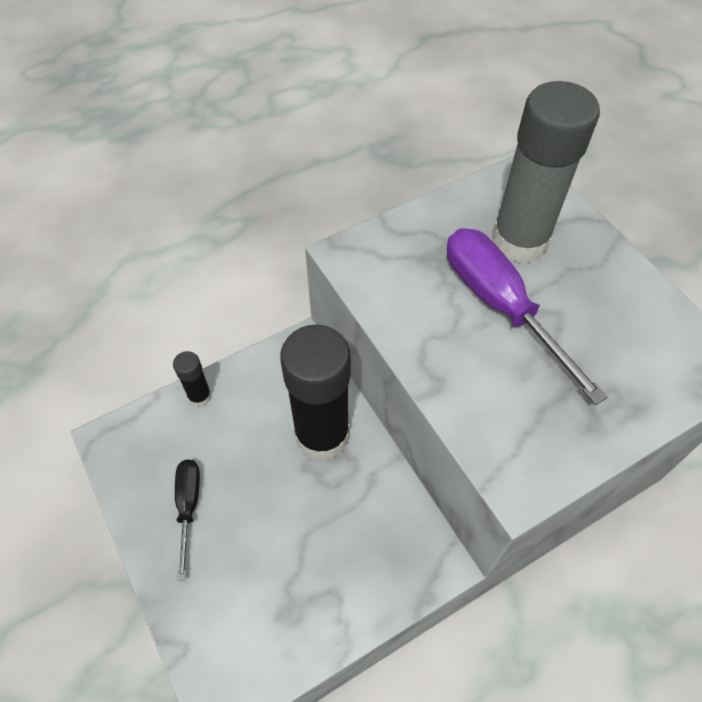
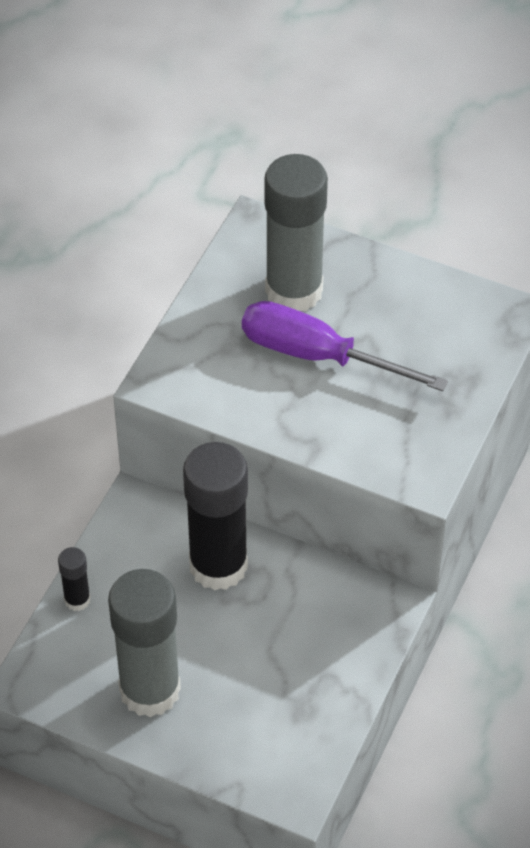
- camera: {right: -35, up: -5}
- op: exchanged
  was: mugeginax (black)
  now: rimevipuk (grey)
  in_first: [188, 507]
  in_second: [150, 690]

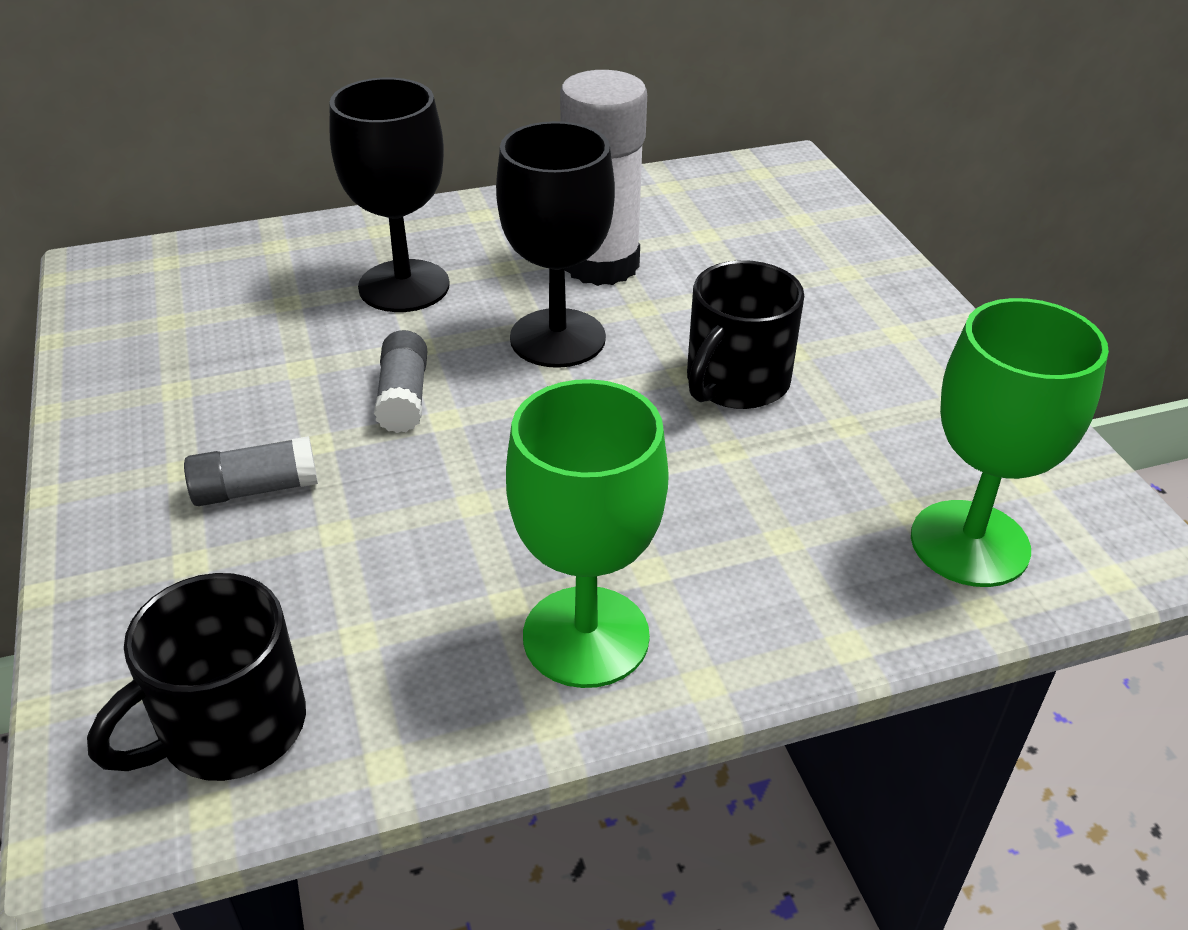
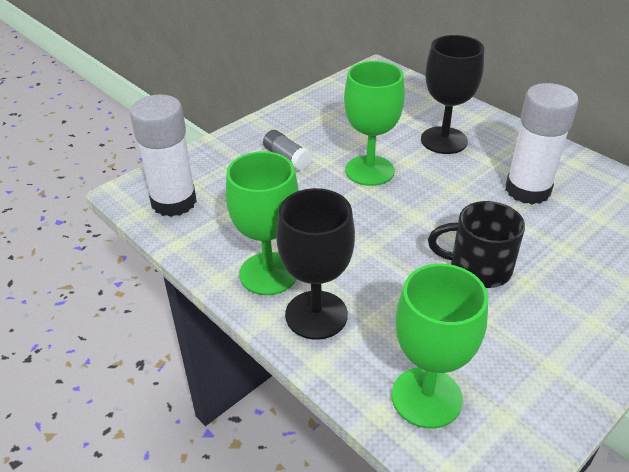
- camera: {right: 65, up: 0}
- op: relocated
  was: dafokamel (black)
  in_first: [557, 338]
  in_second: [316, 315]
- op: exchanged
  was: rimevipuk (grey)
  now: dafokamel (green)
  in_first: [403, 397]
  in_second: [369, 170]
- op: exchanged
  was: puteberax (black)
  now: rimevipuk (white)
  in_first: [229, 728]
  in_second: [174, 202]

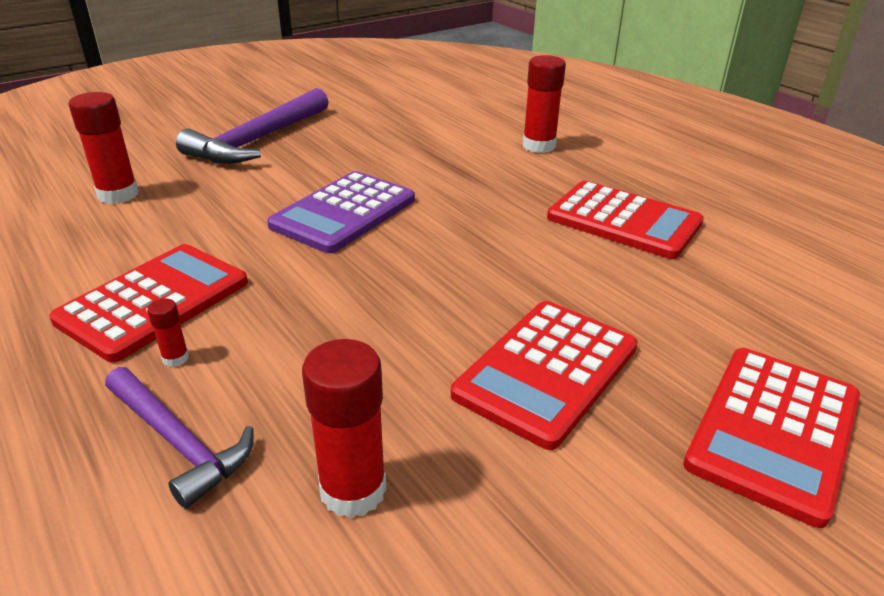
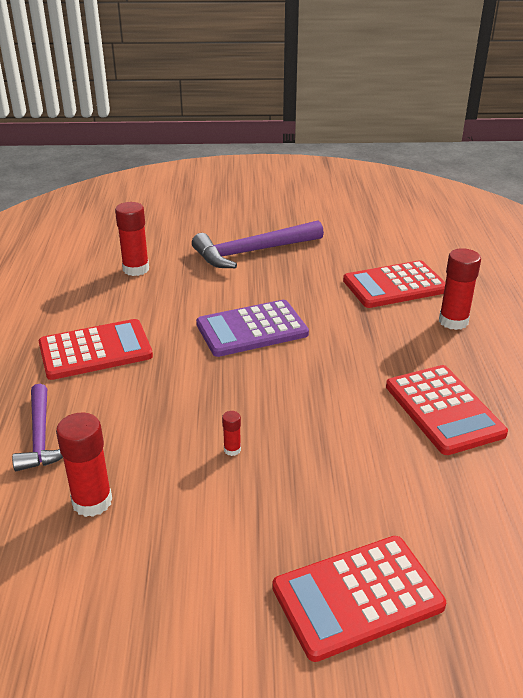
- camera: {right: 35, up: 0}
- op: relocated
  was: rimevipuk (red)
  in_first: [175, 358]
  in_second: [232, 450]
- op: relocated
  was: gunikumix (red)
  in_first: [546, 371]
  in_second: [395, 285]

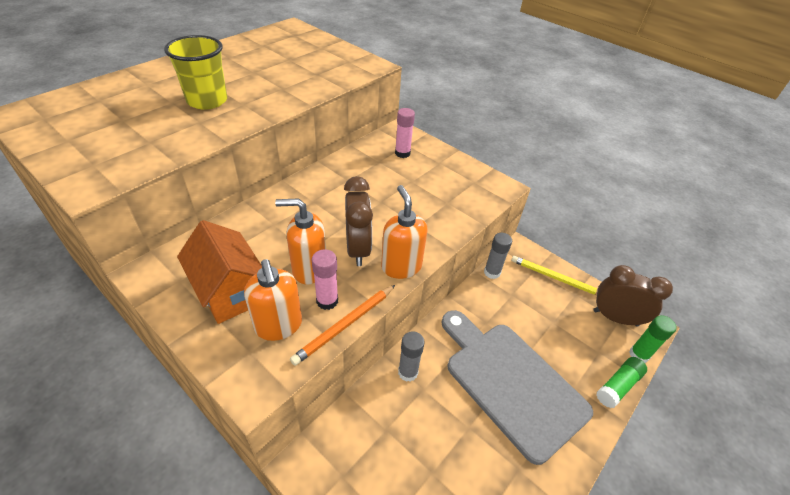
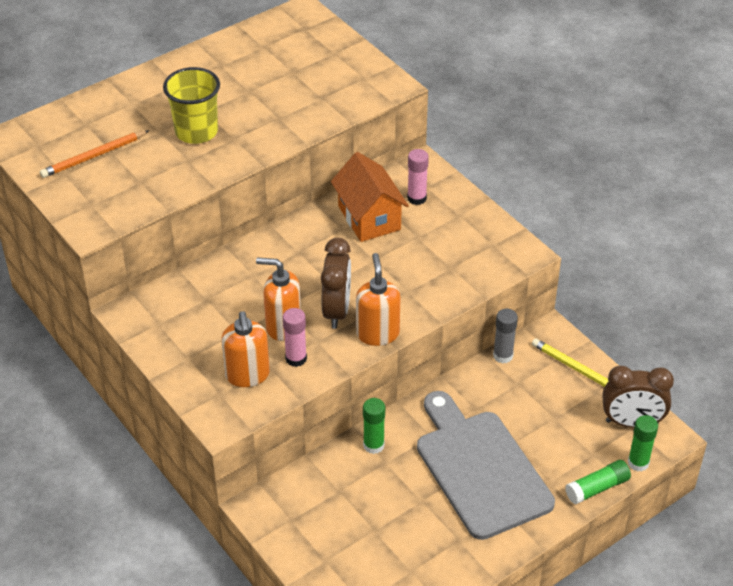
- camera: {right: 15, up: 0}
- op: relocated
  was: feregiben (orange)
  in_first: [230, 291]
  in_second: [369, 218]
- op: spun
  was: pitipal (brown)
  in_first: [615, 318]
  in_second: [631, 422]
  clockwise: 150
- op: relocated
  was: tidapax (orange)
  in_first: [345, 325]
  in_second: [94, 156]
- op: colour
  was: rimevipuk (grey)
  now: rimevipuk (green)
  in_first: [408, 372]
  in_second: [373, 445]

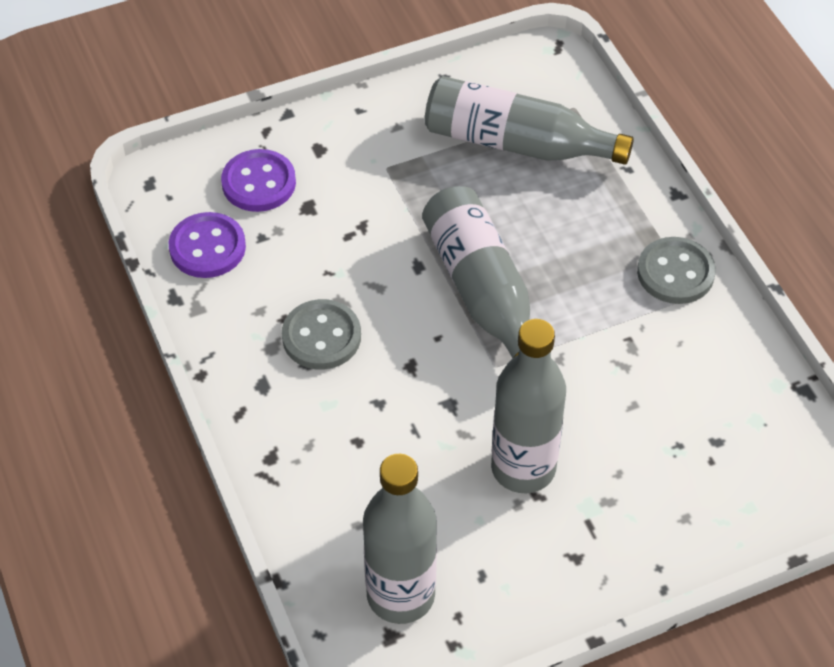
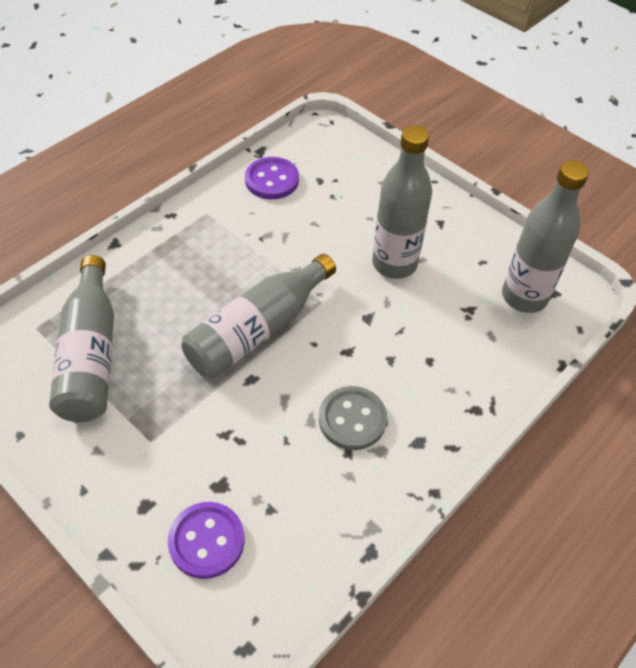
- camera: {right: -115, up: 0}
- op: relocated
  was: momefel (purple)
  in_first: [207, 247]
  in_second: [272, 180]
- op: missing
  was: momefel (grey)
  in_first: [675, 273]

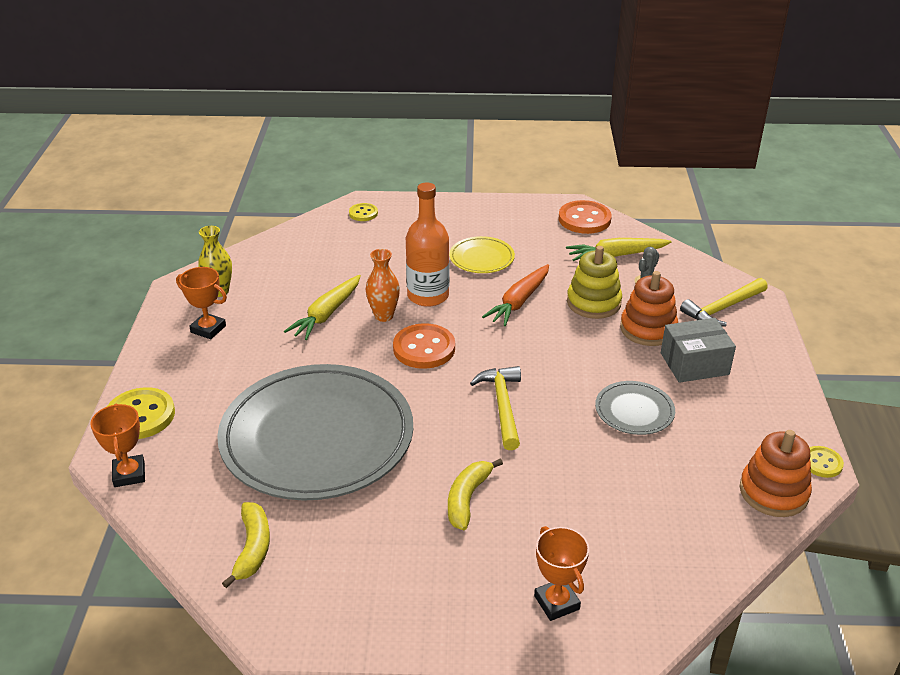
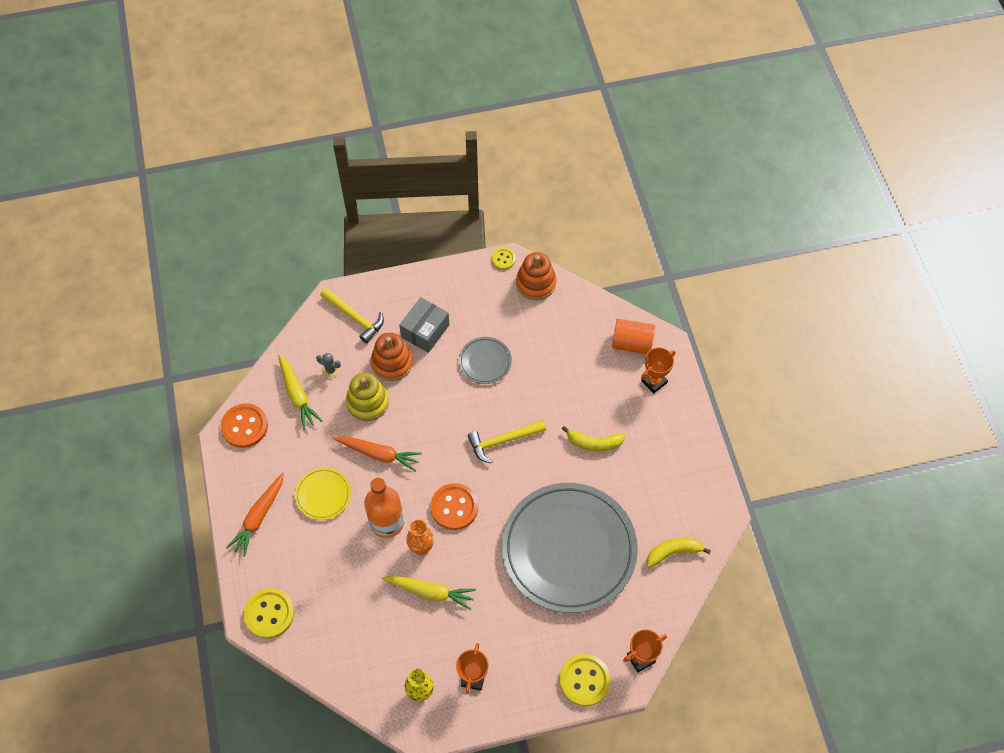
- camera: {right: -105, up: 25}
- op: size
  was: momefel (yellow)
  in_first: [363, 213]
  in_second: [269, 614]
  ratio: 1.8
- op: spun
  was: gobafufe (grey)
  in_first: [694, 364]
  in_second: [425, 331]
  clockwise: 60
- op: appeared
  now: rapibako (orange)
  in_second: [632, 343]
- op: appeared
  now: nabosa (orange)
  in_second: [259, 517]

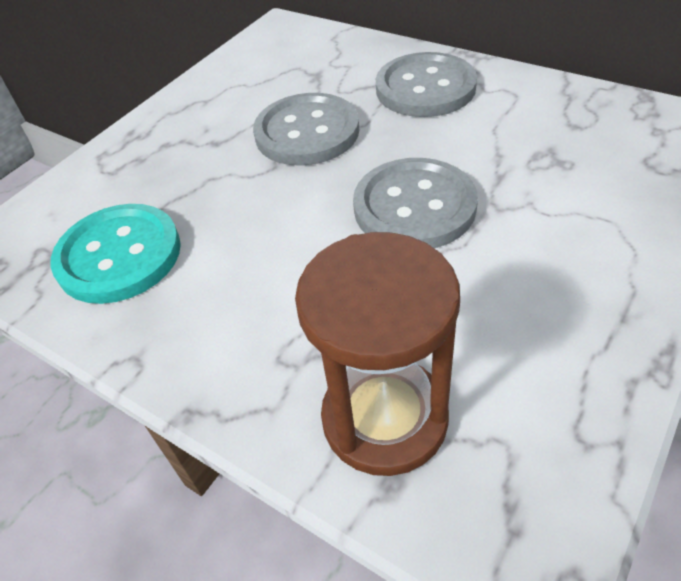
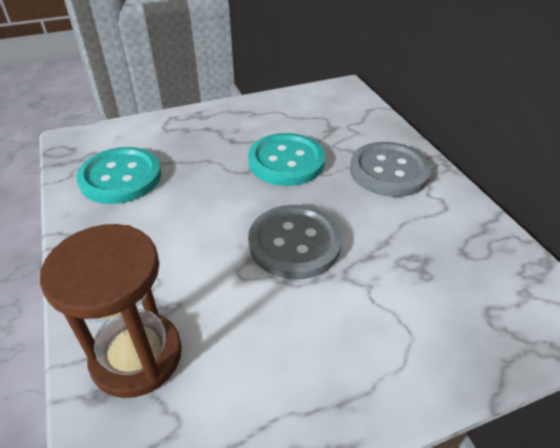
- camera: {right: 30, up: -5}
- op: colour
  was: momefel (grey)
  now: momefel (turquoise)
  in_first: [307, 132]
  in_second: [286, 161]

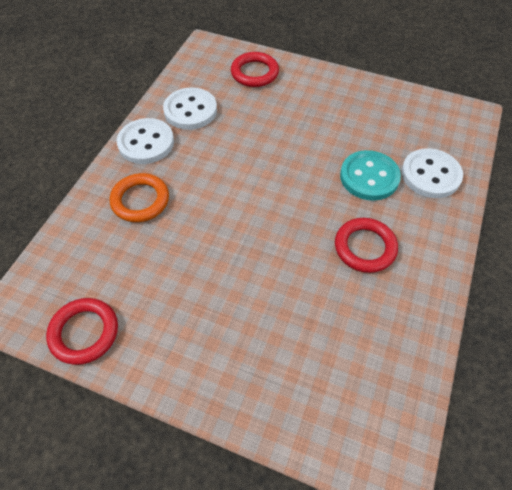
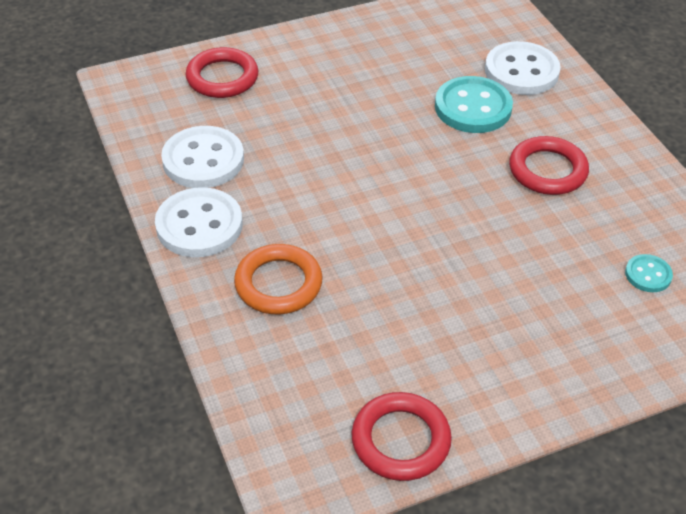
- camera: {right: -45, up: -10}
- op: appeared
  now: momefel (turquoise)
  in_second: [648, 275]

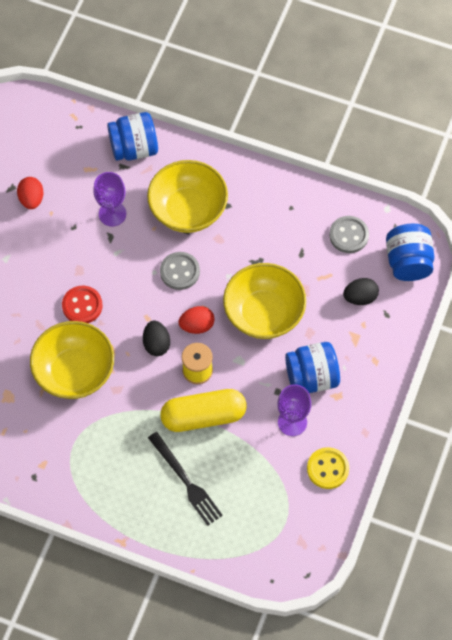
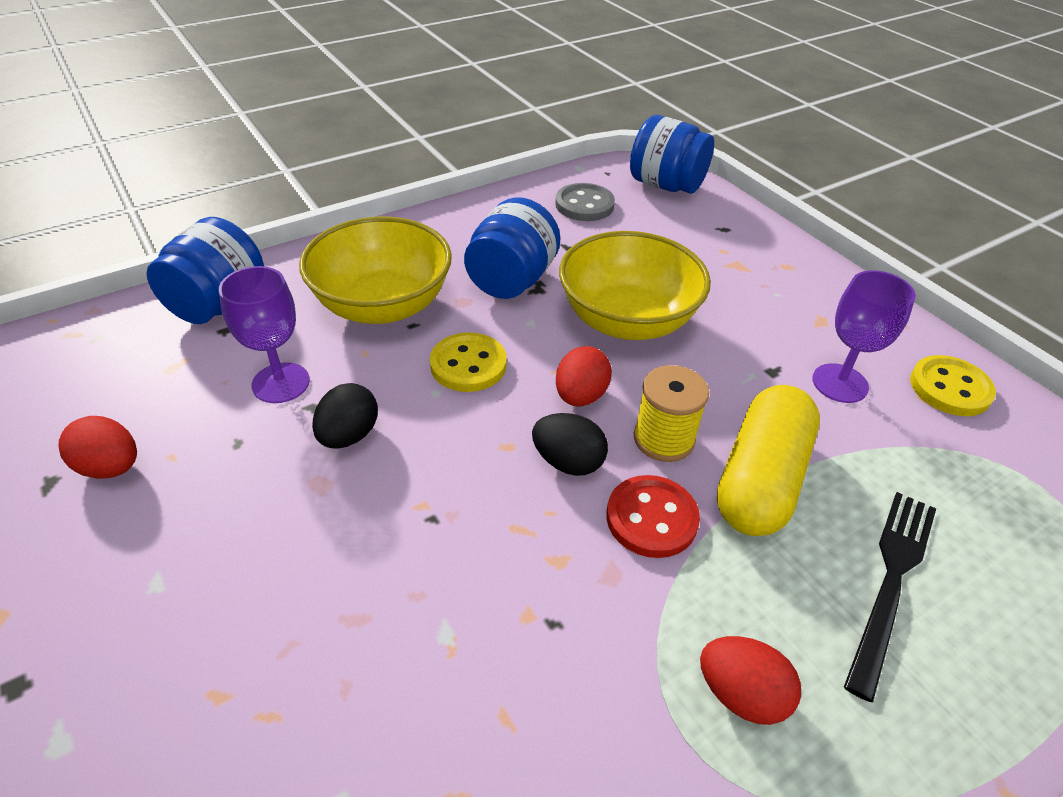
- camera: {right: -55, up: -20}
- op: colour
  was: momefel (grey)
  now: momefel (yellow)
  in_first: [179, 271]
  in_second: [468, 365]
- op: relocated
  was: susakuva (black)
  in_first: [360, 297]
  in_second: [349, 435]
- op: relocated
  was: momefel (red)
  in_first: [82, 306]
  in_second: [651, 518]
- op: missing
  was: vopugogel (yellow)
  in_first: [74, 372]
- op: relocated
  was: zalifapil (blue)
  in_first: [311, 377]
  in_second: [511, 280]
- op: spun
  was: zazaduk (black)
  in_first: [186, 481]
  in_second: [891, 581]
  clockwise: -60
- op: appeared
  now: susakuva (red)
  in_second: [741, 694]

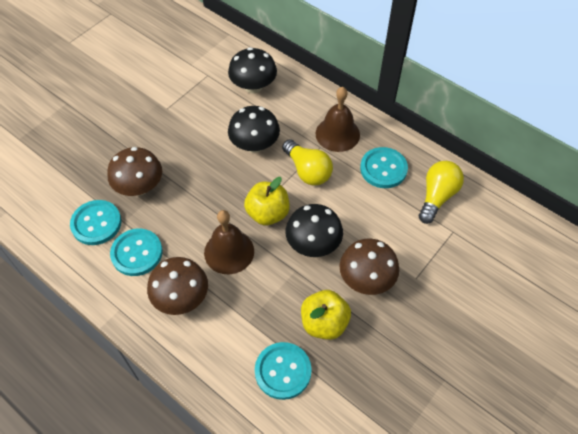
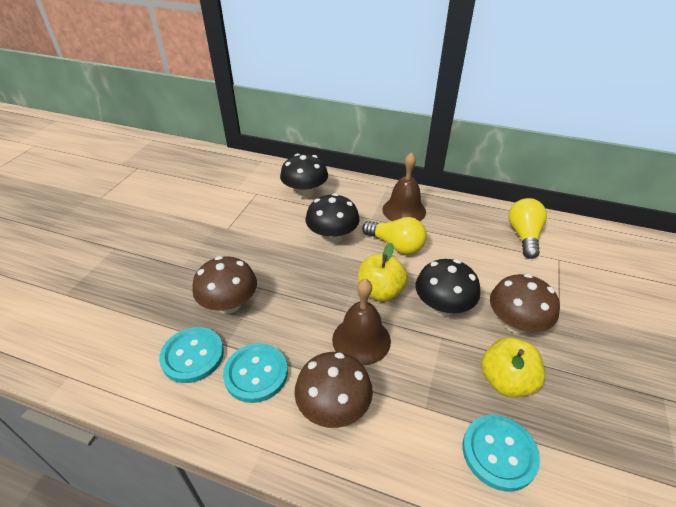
- camera: {right: -20, up: -15}
- op: missing
  was: momefel (turquoise)
  in_first: [383, 169]

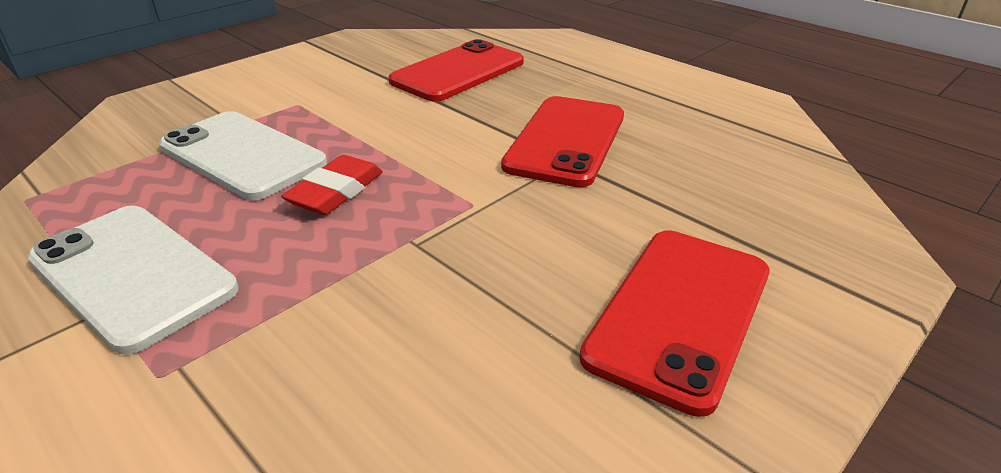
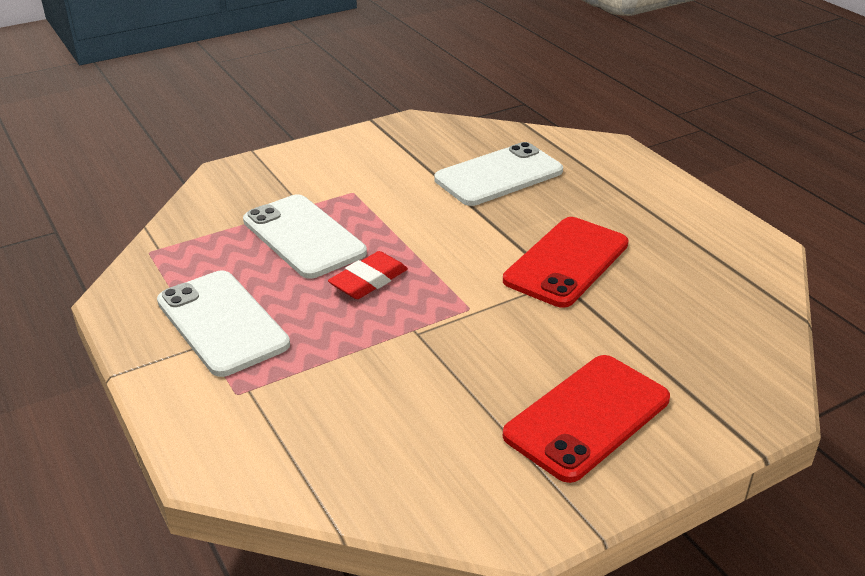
- camera: {right: 15, up: 0}
- op: colour
  was: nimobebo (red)
  now: nimobebo (white)
  in_first: [458, 72]
  in_second: [499, 175]

